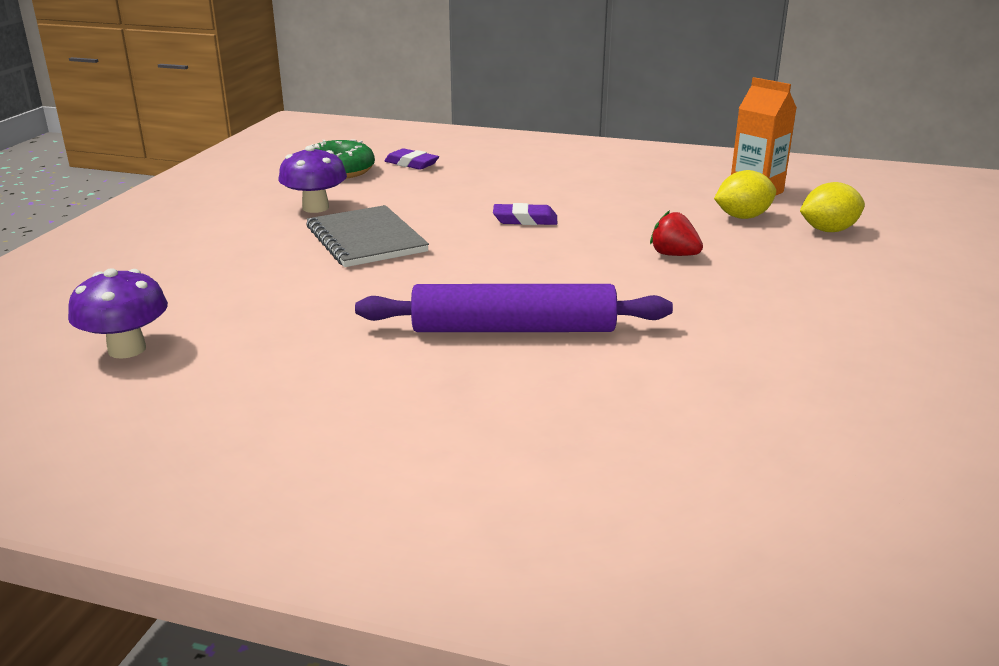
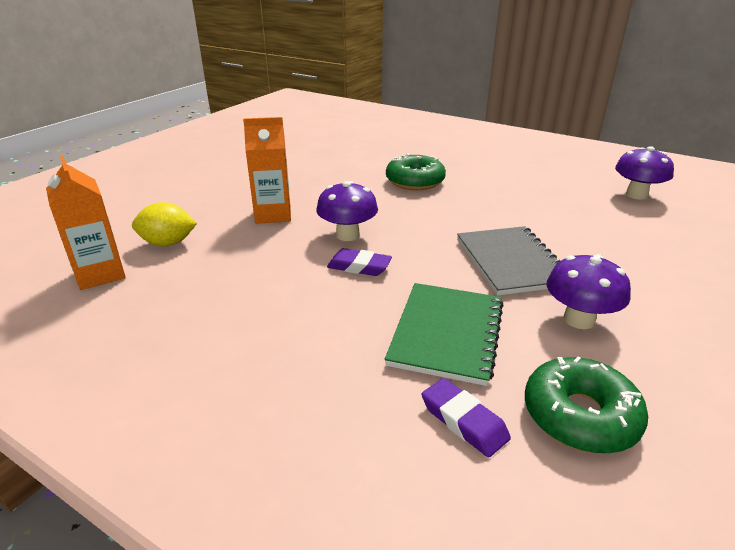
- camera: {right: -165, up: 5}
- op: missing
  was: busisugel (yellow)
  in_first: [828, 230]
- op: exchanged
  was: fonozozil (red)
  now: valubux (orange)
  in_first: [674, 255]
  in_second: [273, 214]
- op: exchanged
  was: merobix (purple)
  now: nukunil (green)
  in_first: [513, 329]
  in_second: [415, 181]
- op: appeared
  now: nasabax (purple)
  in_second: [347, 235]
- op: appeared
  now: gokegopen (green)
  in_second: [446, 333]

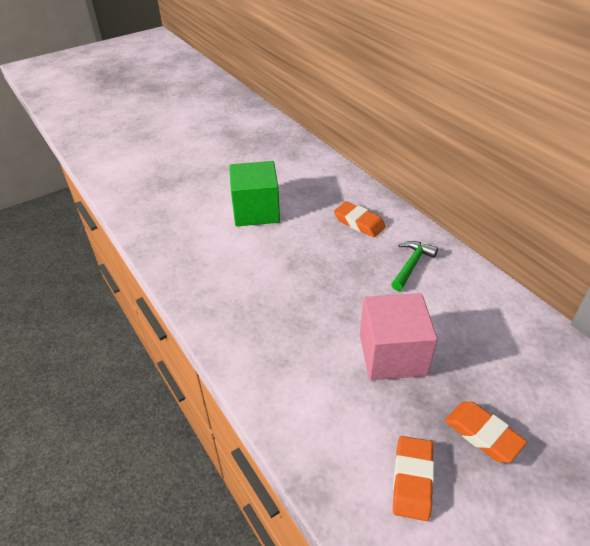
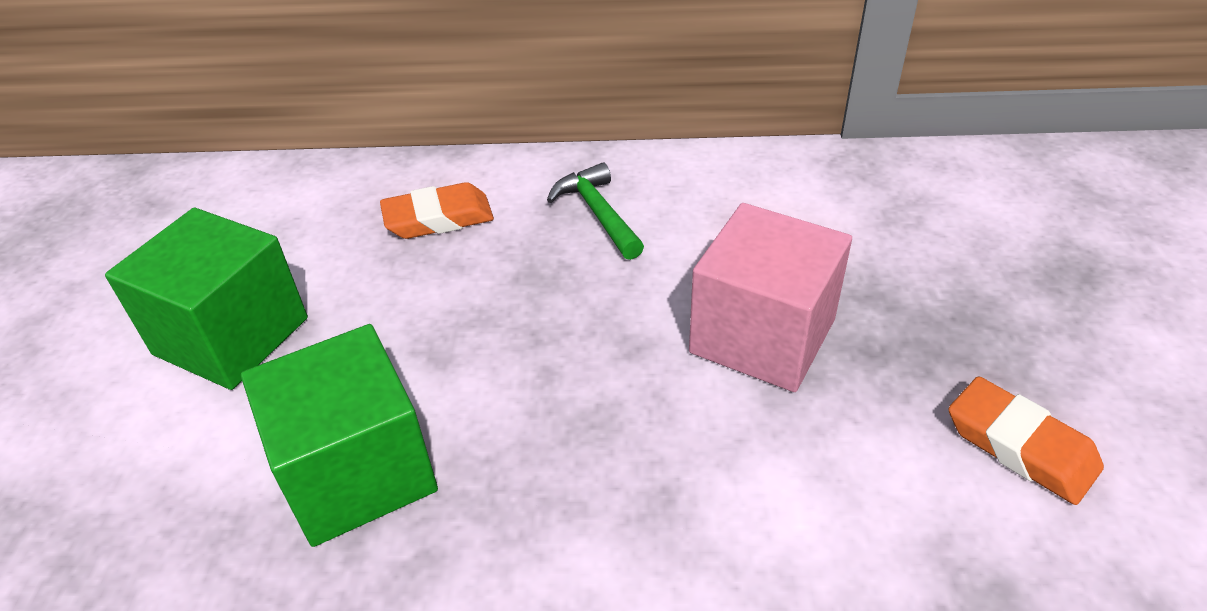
- camera: {right: -55, up: 0}
- op: missing
  was: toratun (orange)
  in_first: [483, 434]
- op: appeared
  now: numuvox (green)
  in_second: [357, 472]

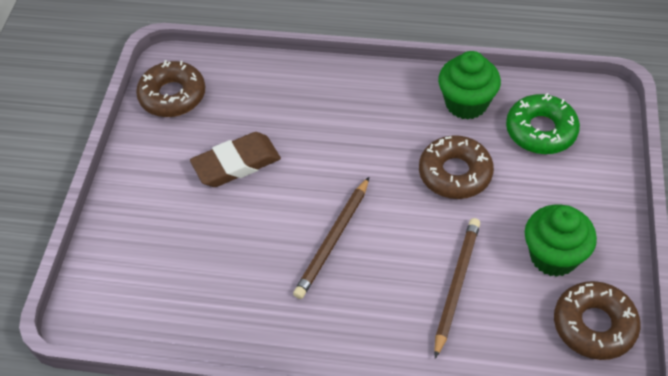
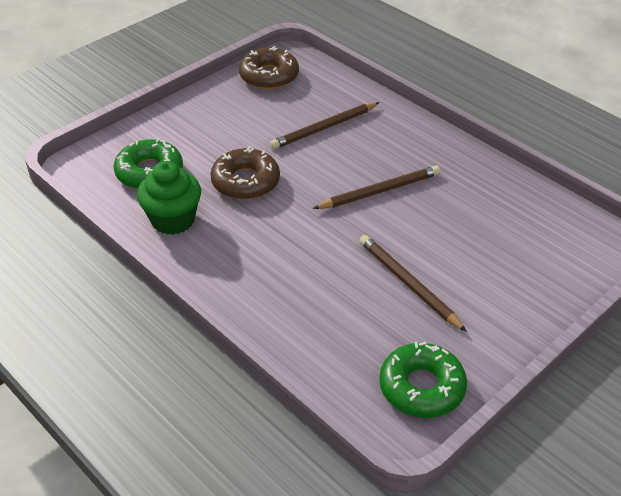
- camera: {right: -145, up: -10}
- op: colour
  was: nukunil (brown)
  now: nukunil (green)
  in_first: [172, 96]
  in_second: [421, 387]
- op: exchanged
  was: toratun (brown)
  now: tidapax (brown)
  in_first: [236, 163]
  in_second: [409, 284]
- op: missing
  was: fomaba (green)
  in_first: [553, 256]

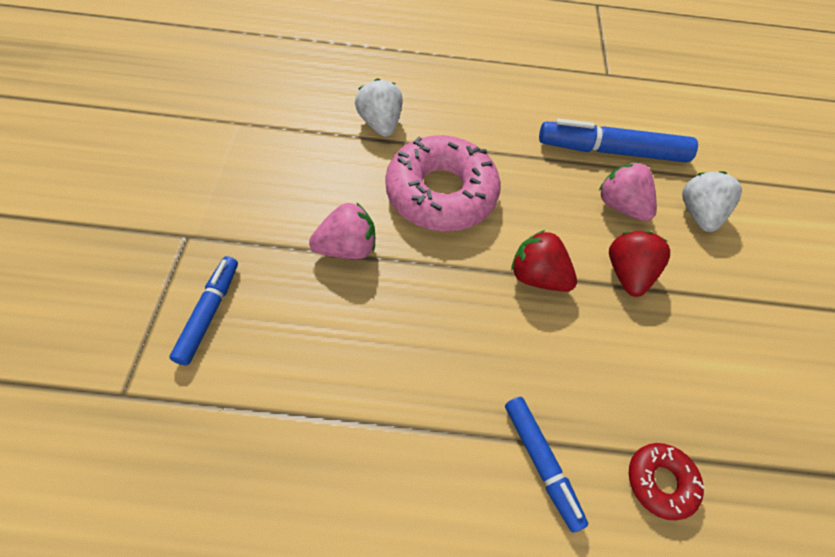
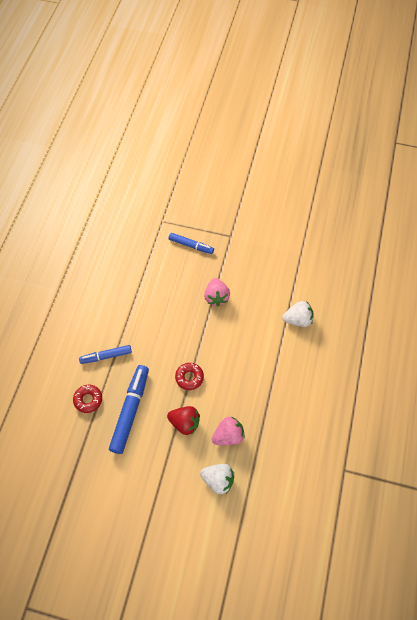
- camera: {right: 105, up: 5}
- op: relocated
  was: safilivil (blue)
  in_first: [612, 151]
  in_second: [130, 411]
- op: missing
  was: nukunil (pink)
  in_first: [441, 193]
- op: exchanged
  was: fonozozil (red)
  now: nukunil (red)
  in_first: [537, 277]
  in_second: [189, 377]

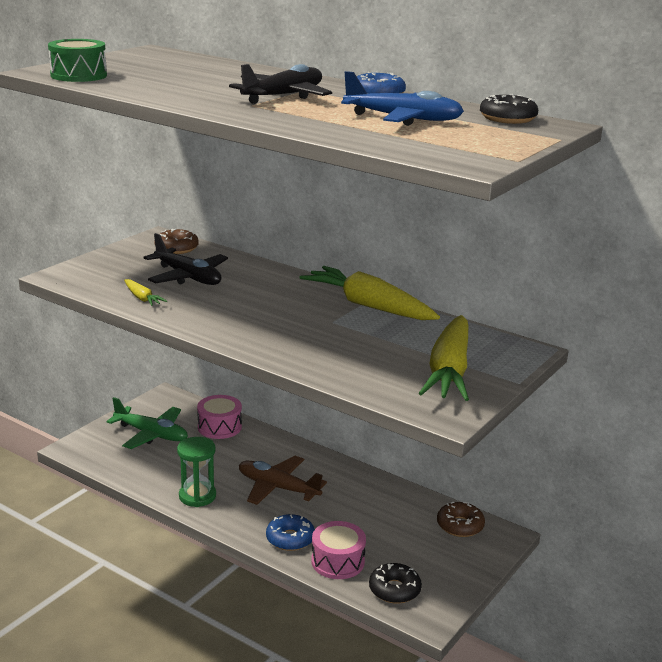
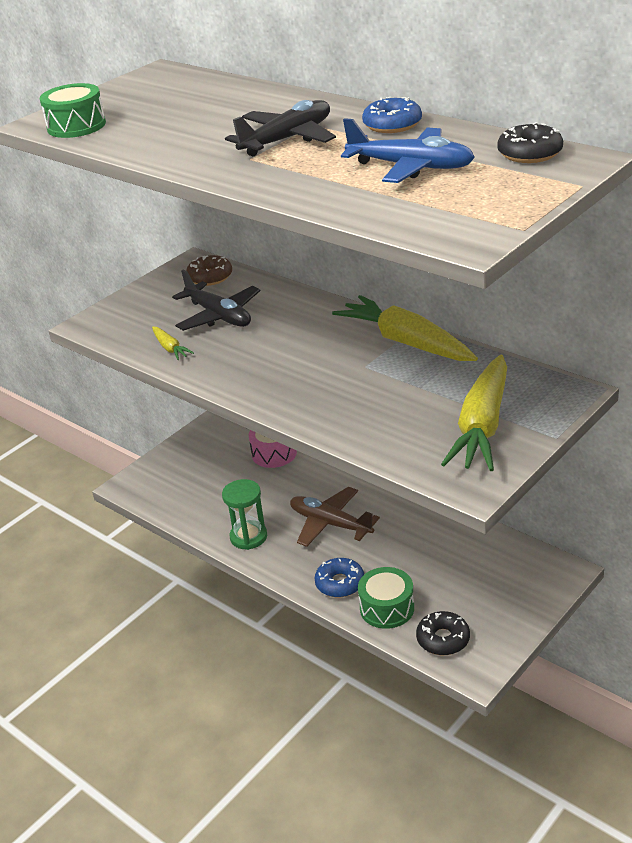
- camera: {right: 10, up: 10}
- op: missing
  was: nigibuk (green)
  in_first: [151, 434]
- op: missing
  was: nukunil (brown)
  in_first: [460, 525]
- op: colour
  was: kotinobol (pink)
  now: kotinobol (green)
  in_first: [337, 561]
  in_second: [387, 608]

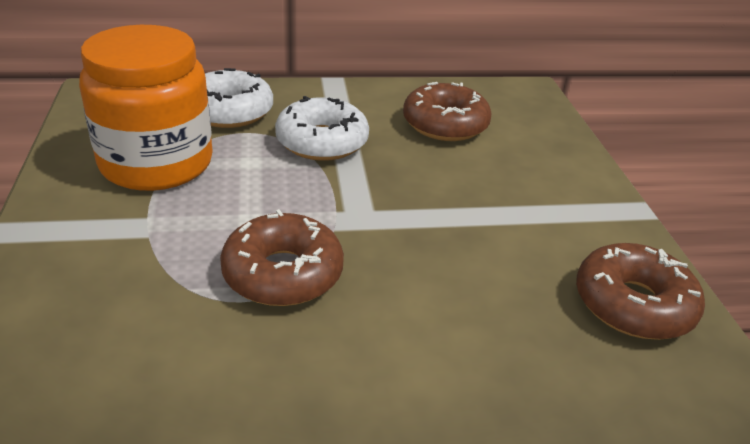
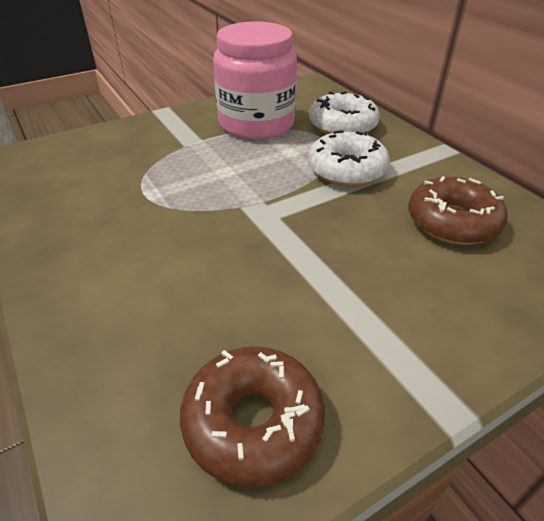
- camera: {right: 70, up: 5}
- op: colour
  was: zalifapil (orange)
  now: zalifapil (pink)
  in_first: [156, 163]
  in_second: [256, 124]
- op: missing
  was: nukunil (brown)
  in_first: [283, 273]

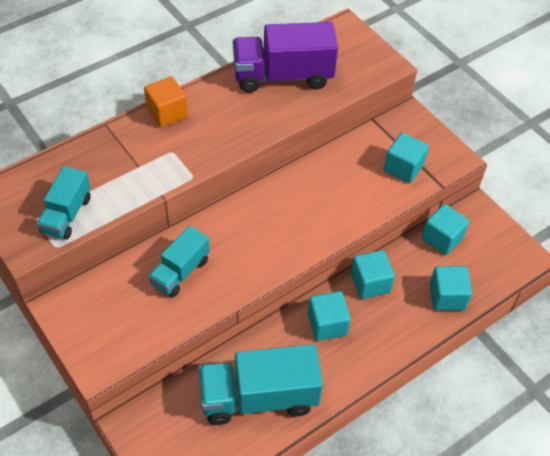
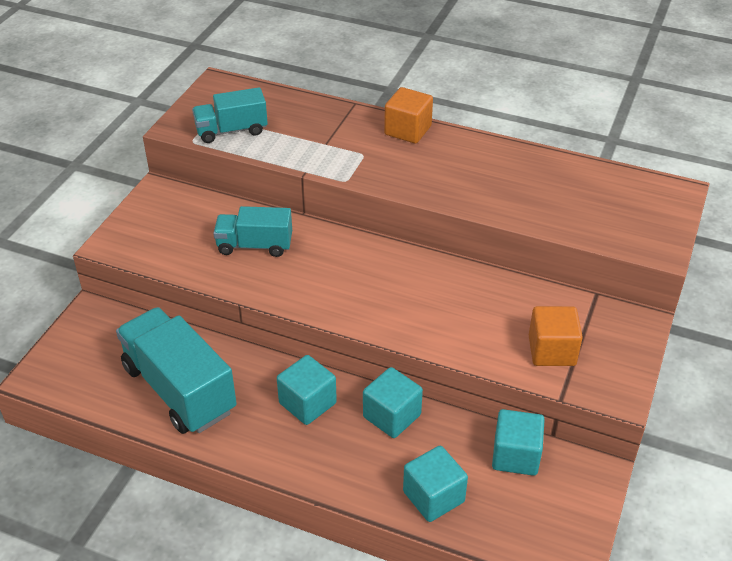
- camera: {right: 60, up: -10}
- op: missing
  was: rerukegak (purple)
  in_first: [283, 76]
- op: colour
  was: numuvox (turquoise)
  now: numuvox (orange)
  in_first: [403, 168]
  in_second: [552, 351]

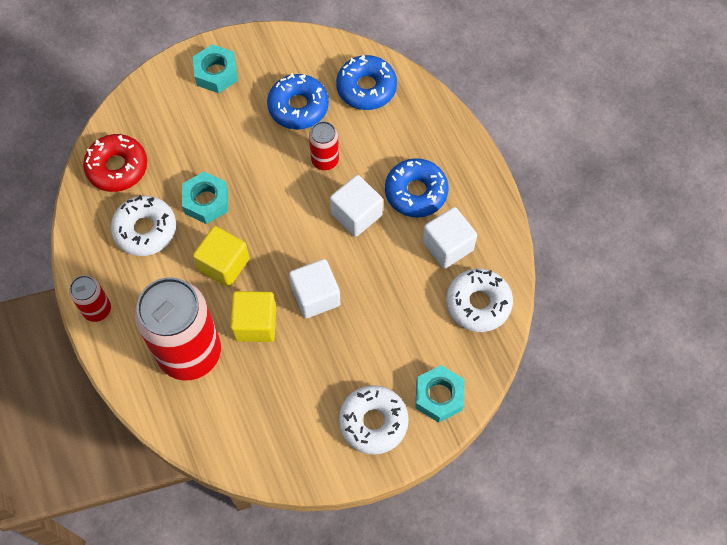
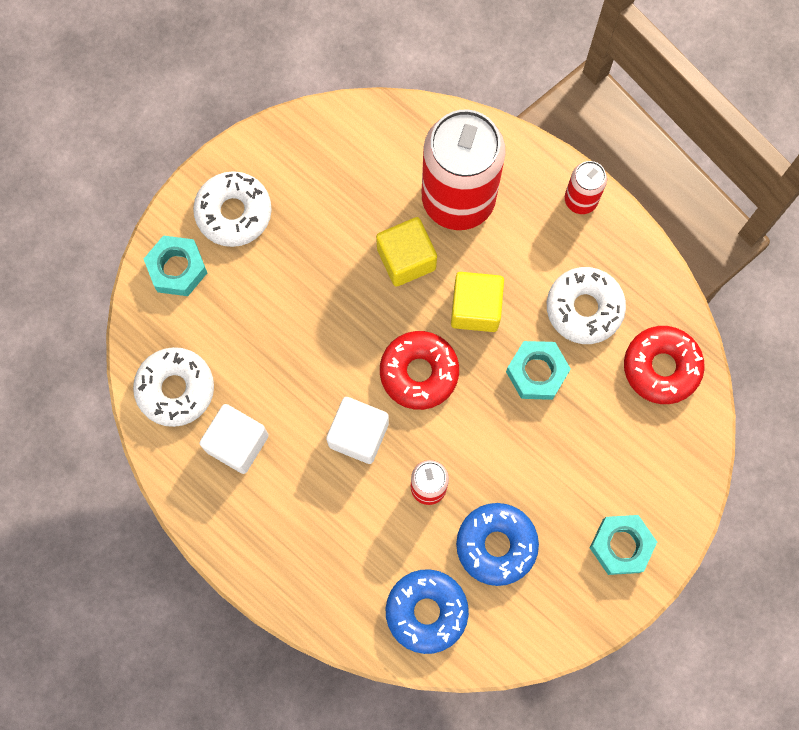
- camera: {right: 155, up: 10}
- op: missing
  was: nukunil (blue)
  in_first: [416, 192]
- op: missing
  was: numuvox (white)
  in_first: [315, 296]
- op: appeared
  now: nukunil (red)
  in_second: [419, 372]

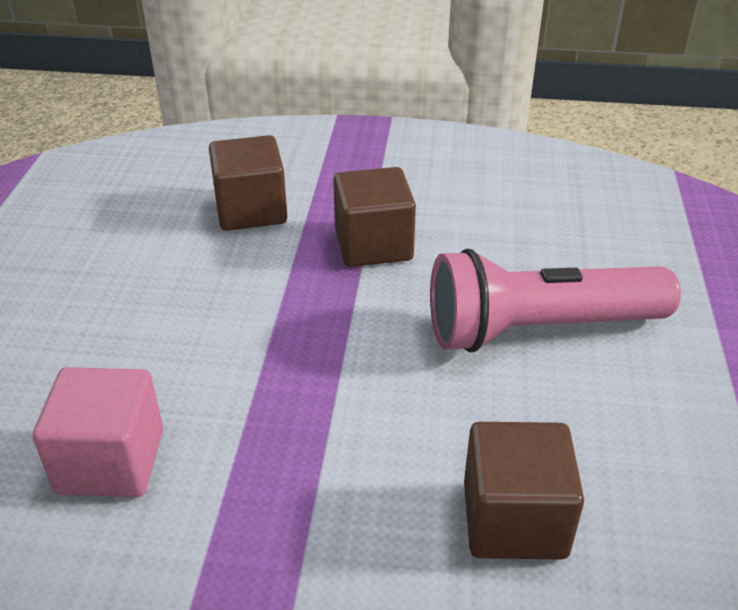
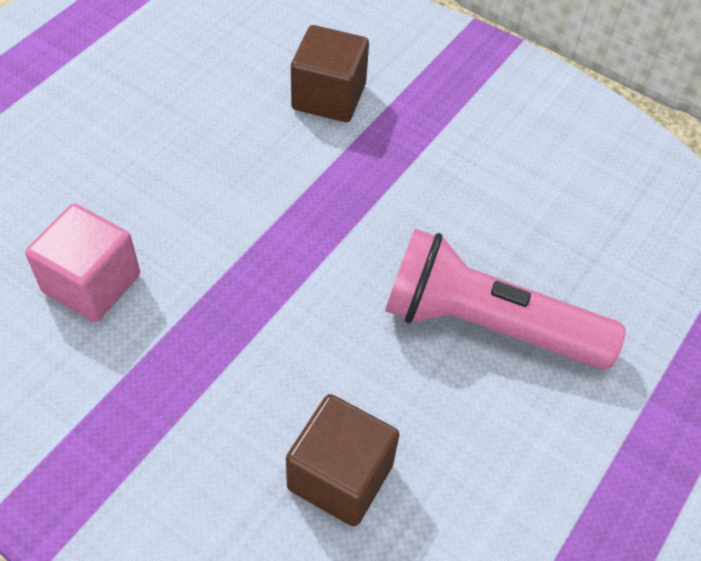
- camera: {right: 25, up: 15}
- op: missing
  was: numuvox (brown)
  in_first: [373, 245]

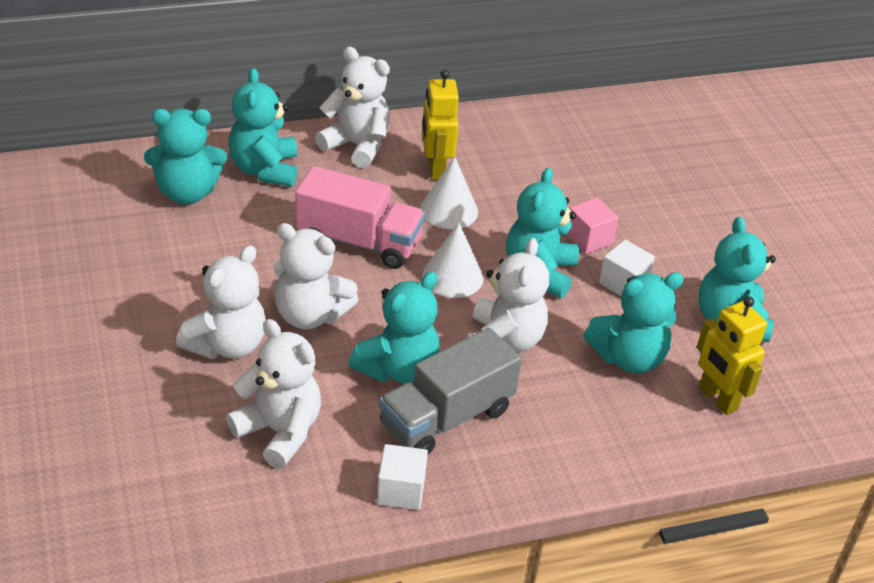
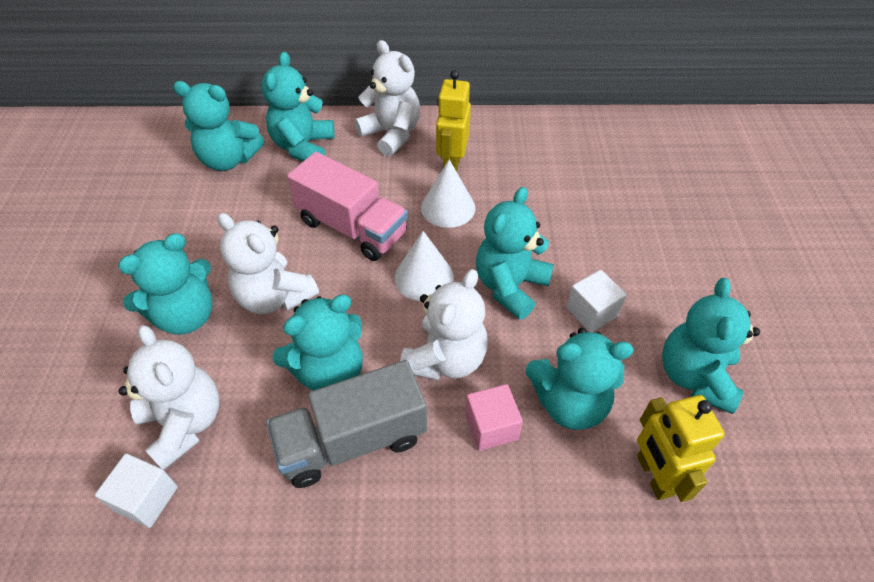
- camera: {right: 20, up: 10}
- op: relocated
  was: numuvox (pink)
  in_first: [588, 239]
  in_second: [491, 427]
- op: colour
  was: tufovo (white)
  now: tufovo (turquoise)
  in_first: [227, 345]
  in_second: [186, 316]
- op: relocated
  was: numuvox (white)
  in_first: [401, 491]
  in_second: [146, 498]

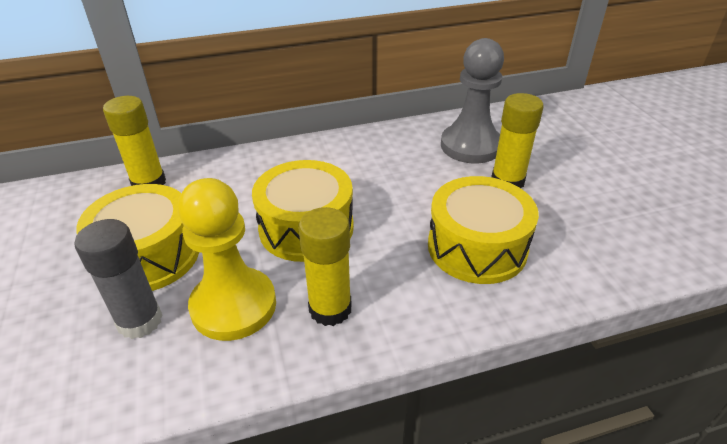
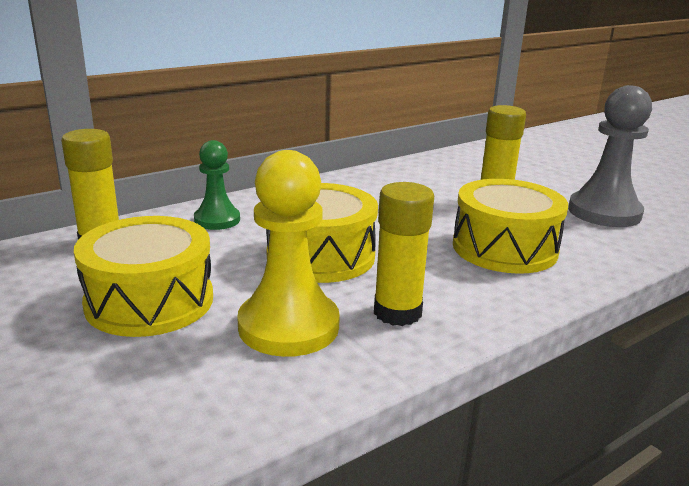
- camera: {right: -20, up: -15}
- op: relocated
  was: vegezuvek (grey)
  in_first: [470, 146]
  in_second: [604, 212]
- op: missing
  was: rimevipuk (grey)
  in_first: [140, 321]
- op: appeared
  now: vegezuvek (green)
  in_second: [217, 220]

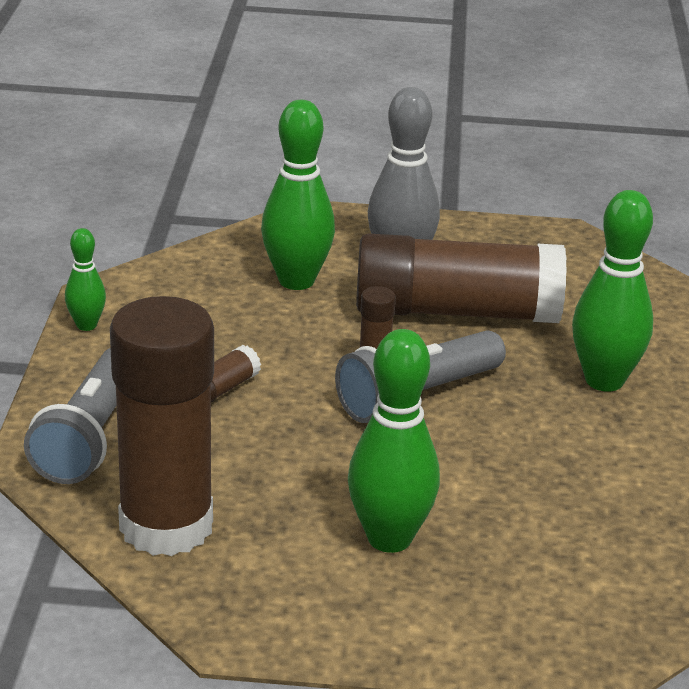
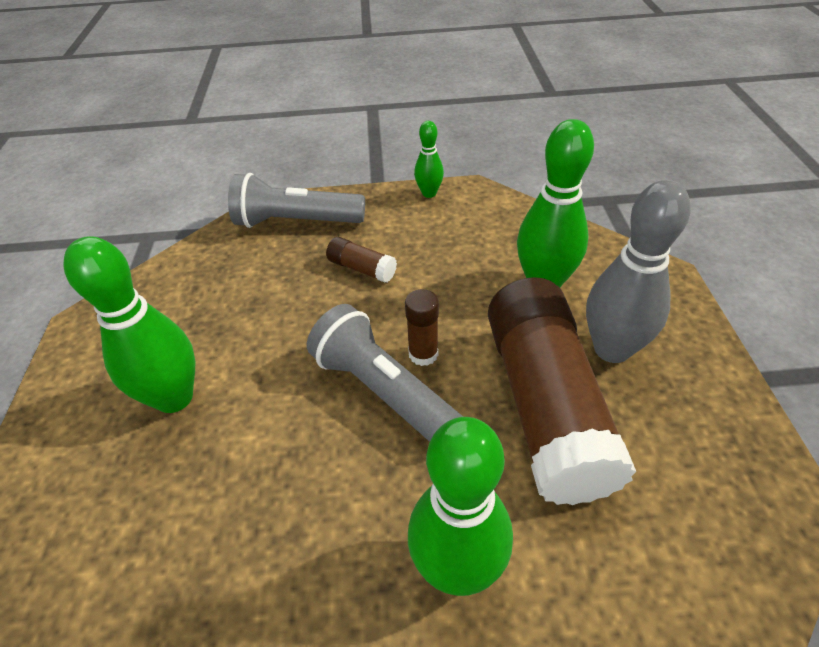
- camera: {right: 85, up: 15}
- op: missing
  was: rimevipuk (brown)
  in_first: [166, 526]

